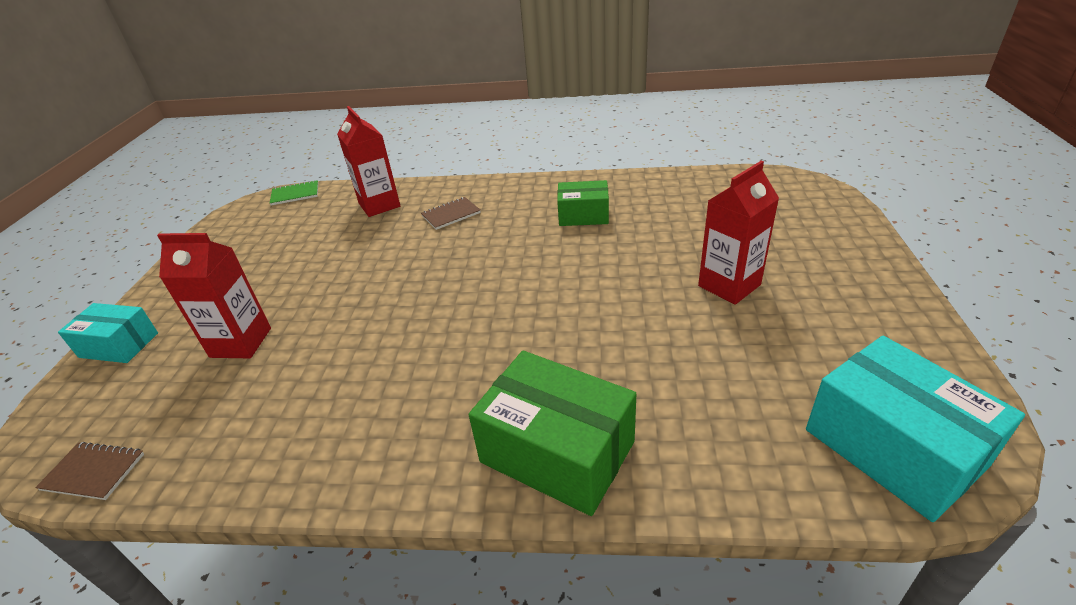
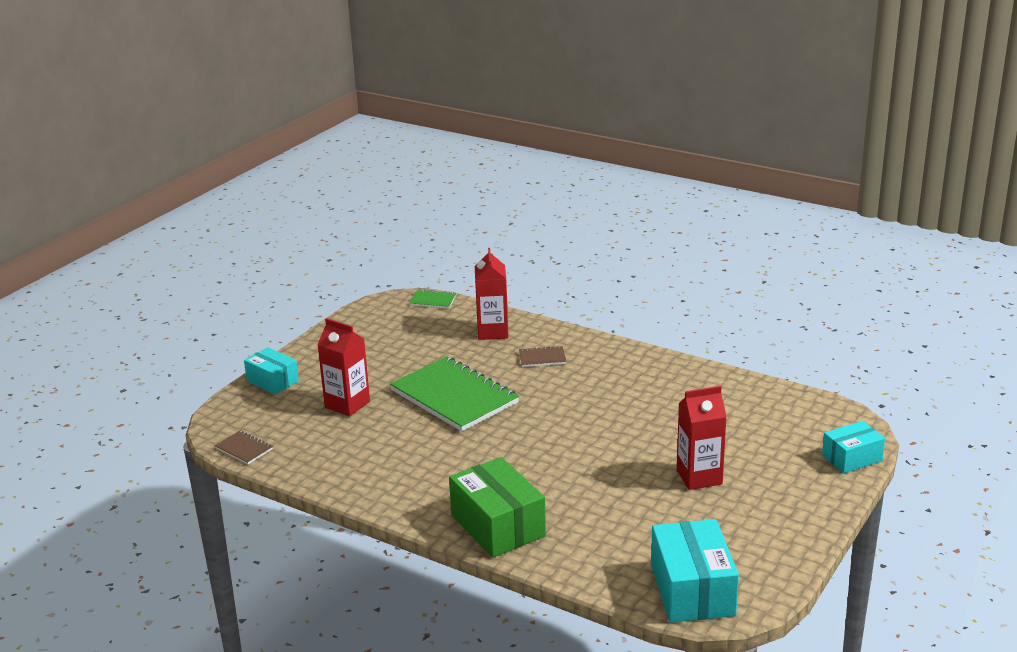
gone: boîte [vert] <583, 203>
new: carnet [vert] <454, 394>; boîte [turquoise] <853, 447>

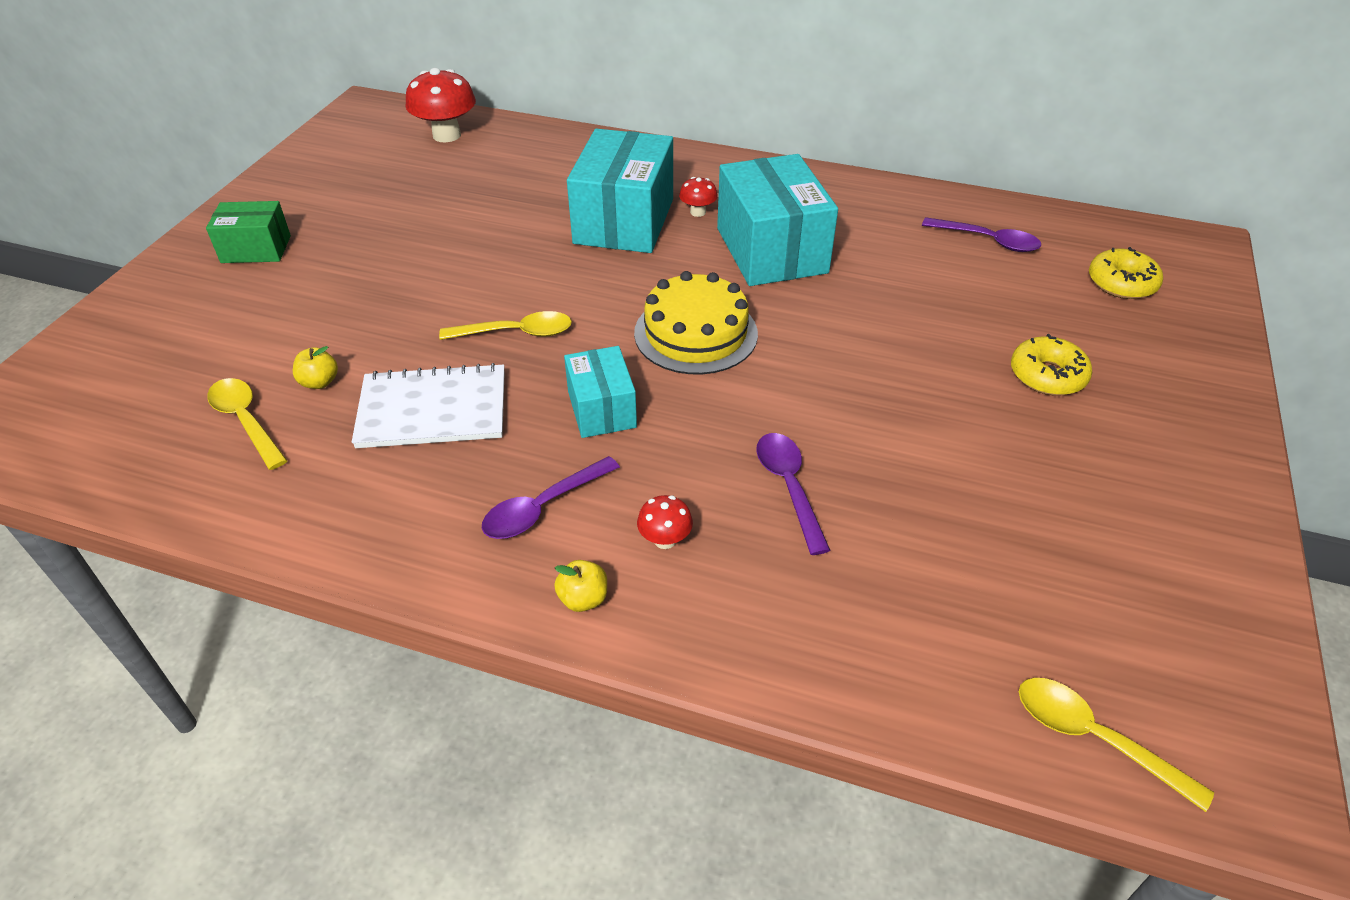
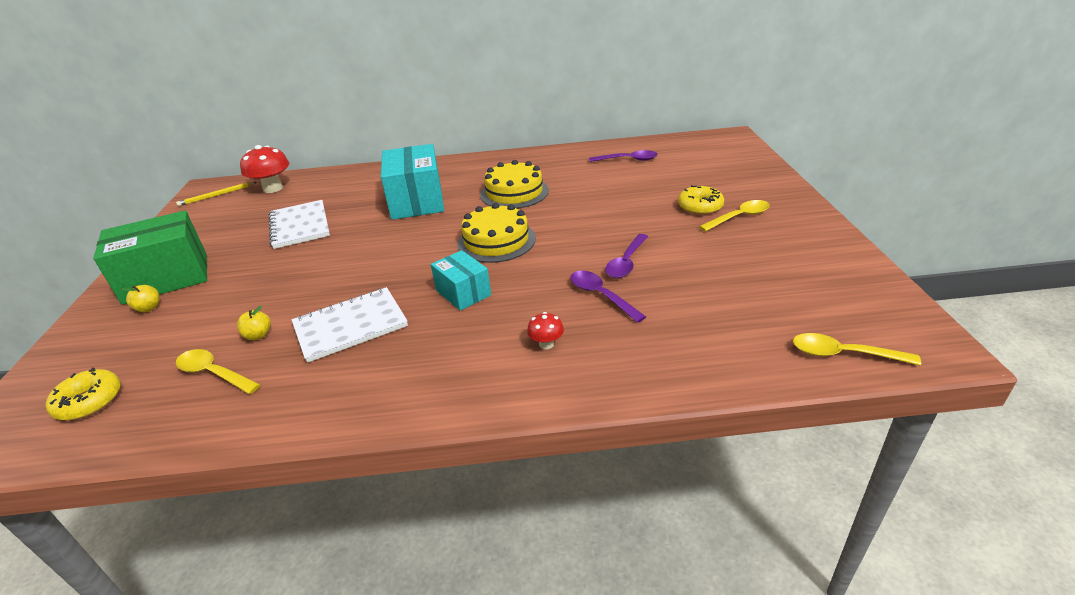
gone: champignon [rouge] <698, 197>
new: crayon [jaune] <216, 194>; carnet [blanc] <299, 224>
shifted: beignet [jaune] <1126, 273> to <83, 393>; pomme [jaune] <580, 586> to <140, 298>; cuillère [violet] <551, 497> to <626, 256>; cuillère [jaune] <505, 325> to <734, 216>
swapped: boîte [turquoise] <777, 220> to gâteau [jaune] <514, 184>
scaled: boîte [vert] <248, 232> = <150, 258> x1.79

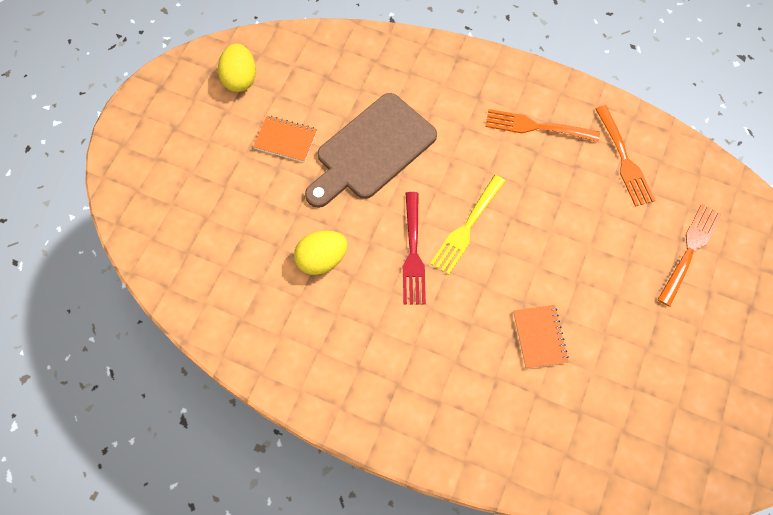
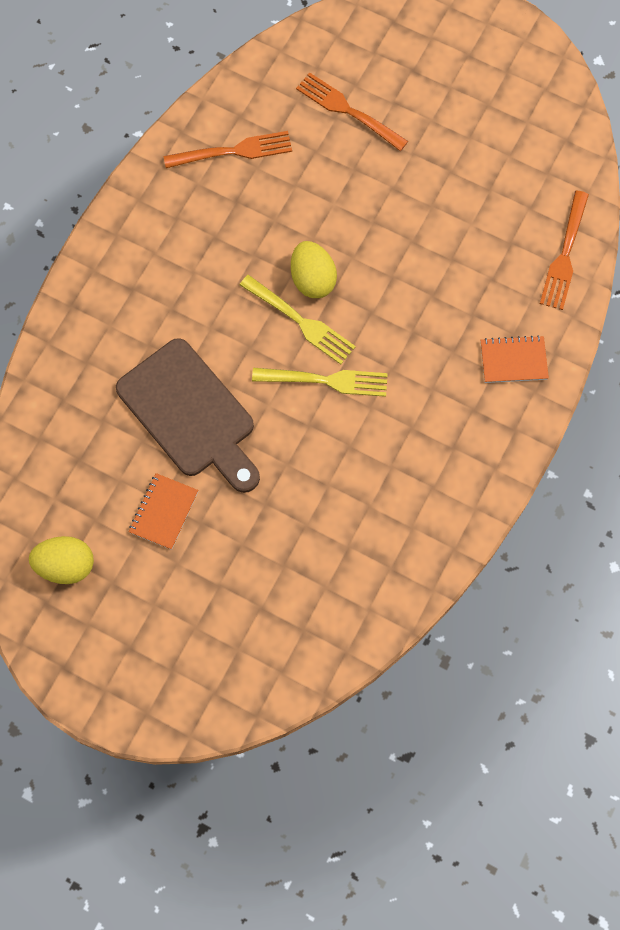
shifted: œuf [jaune] <321, 252> to <314, 269>; carnet [orange] <541, 337> to <515, 359>; fourchette [orange] <542, 125> to <564, 250>
repainted: fourchette [rouge] <414, 248> to fourchette [jaune] <320, 382>

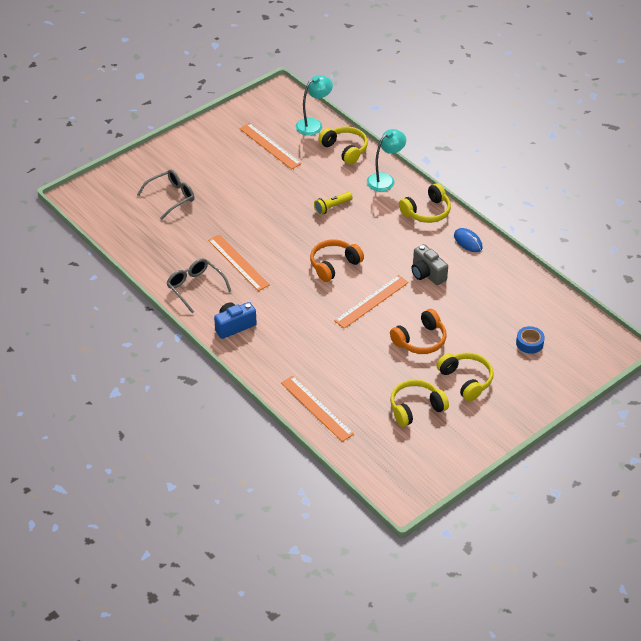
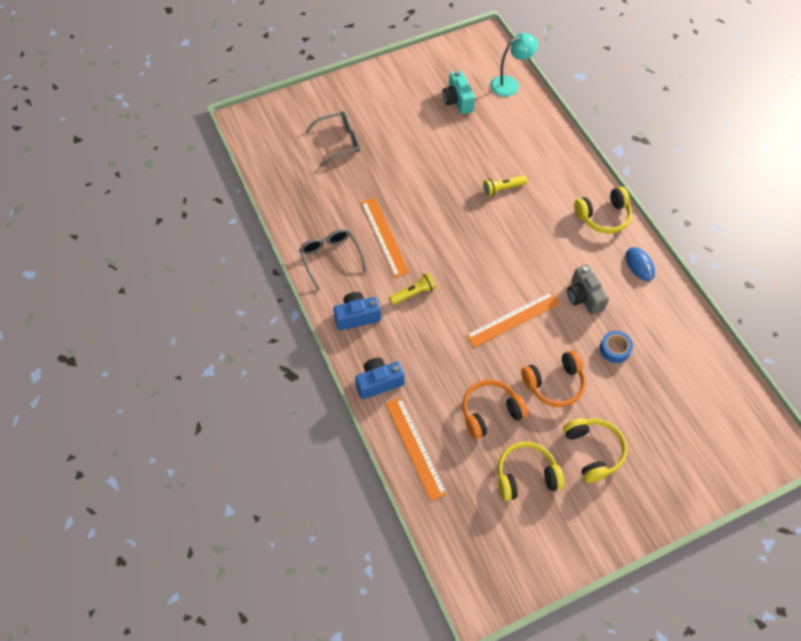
gone: casque audio [jaune] <343, 145>; lampe [turquoise] <386, 160>
new: appareil photo [bleu] <380, 378>; lampe de poche [jaune] <412, 289>
shifted: casque audio [orange] <337, 260> to <495, 409>; ruban adhésif [bleu] <530, 340> to <616, 347>
swapped: règle [orange] <270, 146> to appareil photo [turquoise] <458, 92>

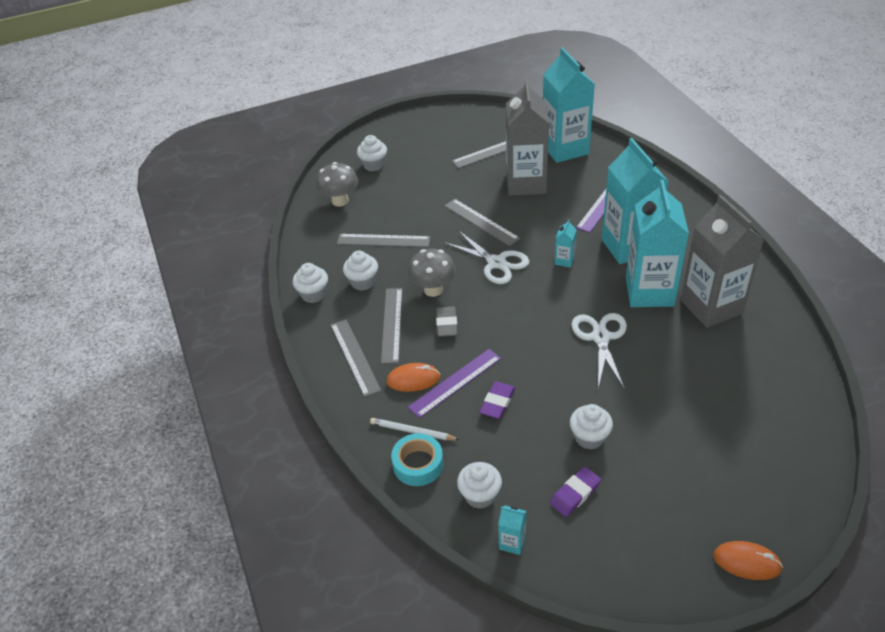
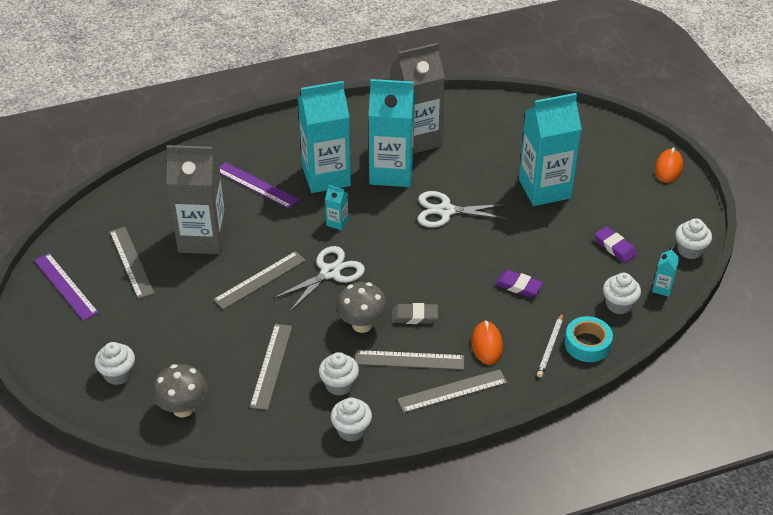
shifted: règle [violet] <454, 383> to <66, 287>; brique de lait [turquoise] <569, 105> to <550, 149>; muffin [blanc] <591, 427> to <693, 238>

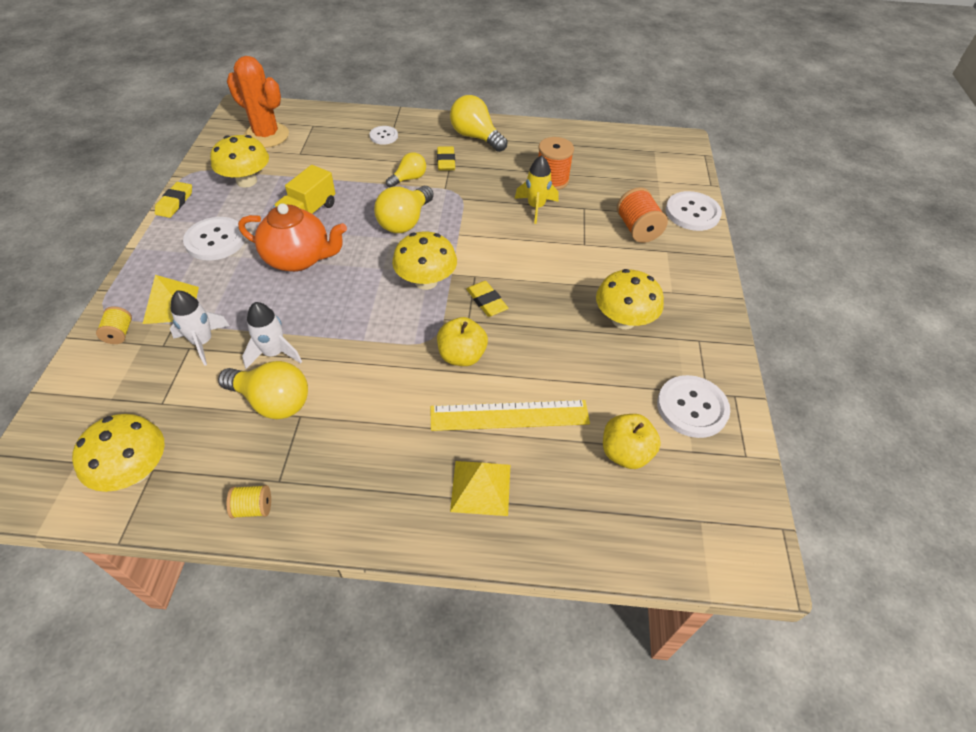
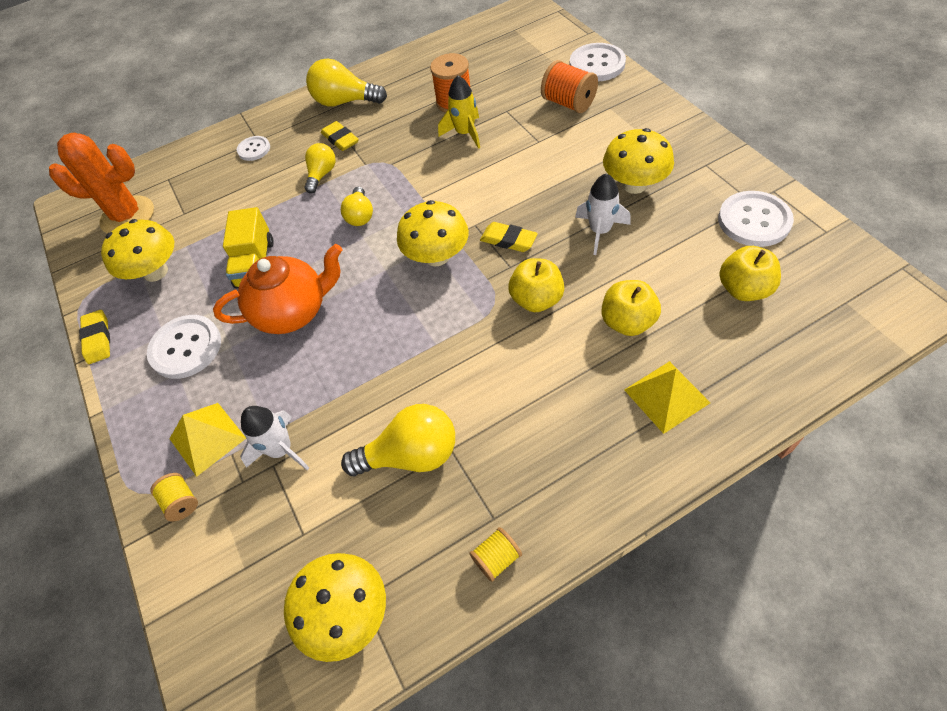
shifted: fusée [blanc] <272, 335> to <603, 214>
swapped: règle [jaune] <510, 415> to pomme [jaune] <631, 308>
scaled: ampoule [jaune] <404, 209> = <357, 206> x0.62

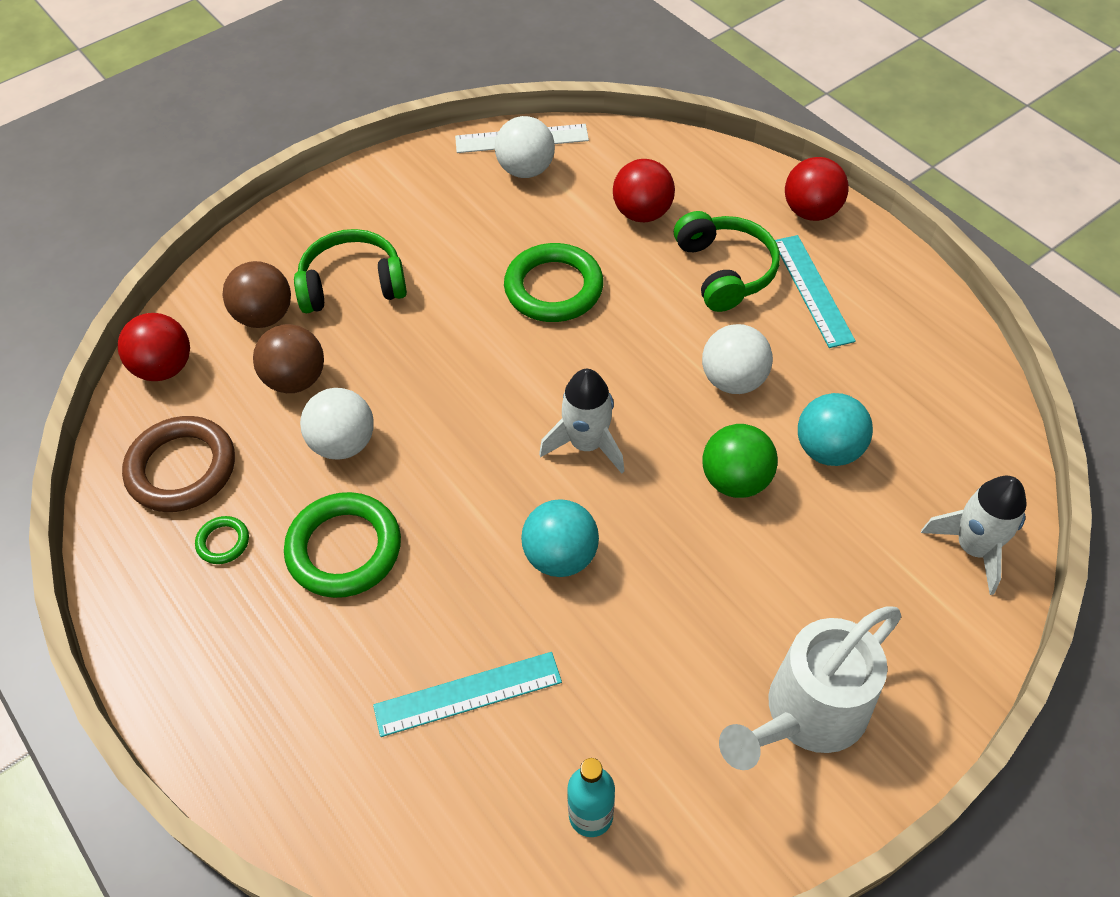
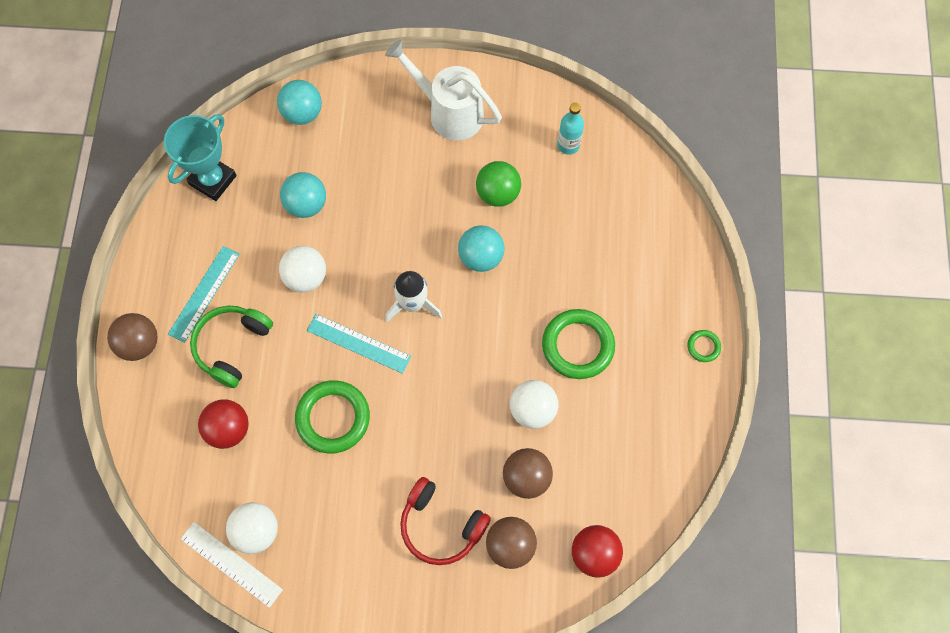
gone: anneau [marron] <178, 464>
new: trophée [turquoise] <200, 157>
shifted: règle [turquoise] <467, 694> to <359, 344>; balle [vert] <740, 461> to <498, 184>; anneau [vert] <222, 540> to <704, 346>
swapped: fusée [blanc] <973, 535> to balle [turquoise] <299, 102>
repainted: balle [rouge] <817, 189> to balle [marron] <132, 337>; casque audio [vert] <350, 271> to casque audio [rouge] <445, 521>
rotated: arrosoir [blanc] <810, 688> = <443, 90> 150 degrees counterclockwise

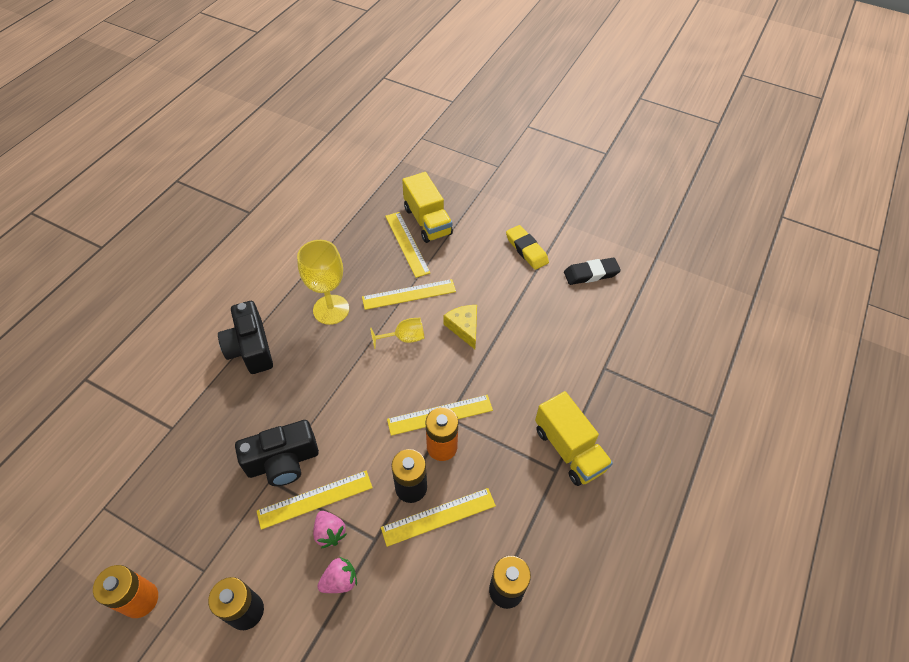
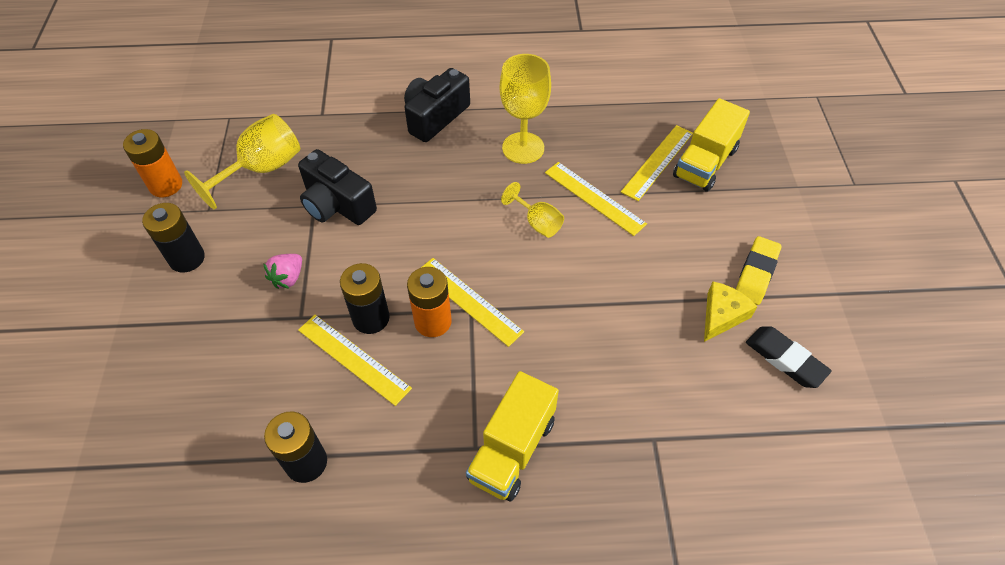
gone: règle [jaune] <315, 500>; fraise [rose] <337, 575>
new: verre à pied [jaune] <242, 161>
shifted: fromage [jaune] <460, 327> to <731, 312>

